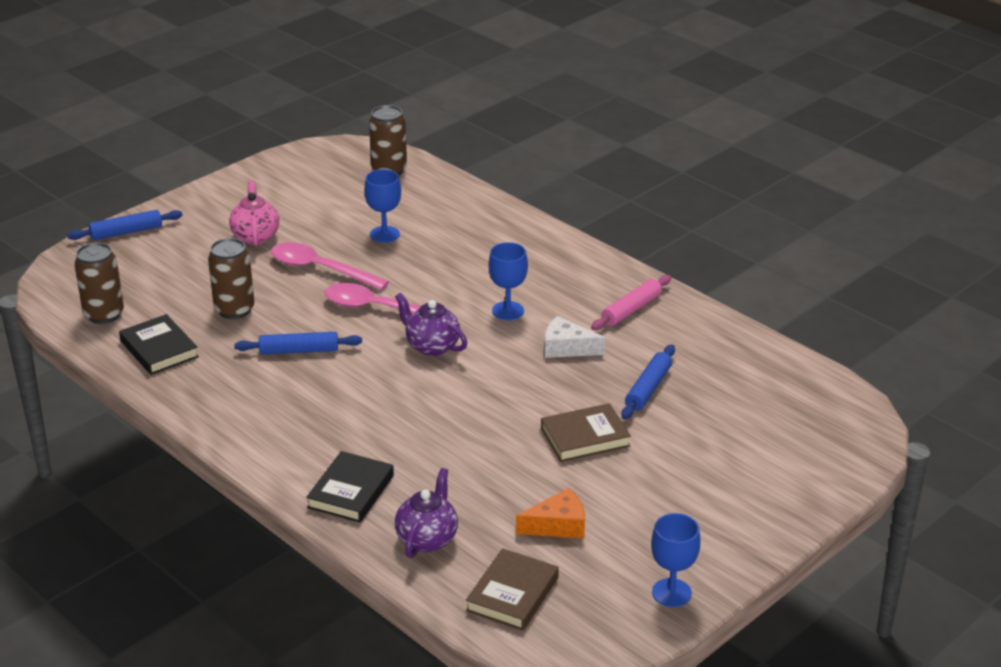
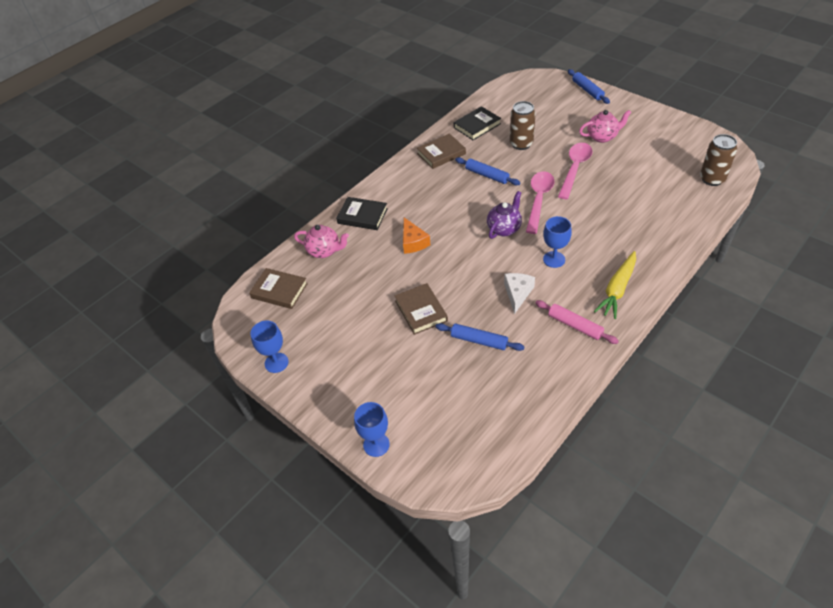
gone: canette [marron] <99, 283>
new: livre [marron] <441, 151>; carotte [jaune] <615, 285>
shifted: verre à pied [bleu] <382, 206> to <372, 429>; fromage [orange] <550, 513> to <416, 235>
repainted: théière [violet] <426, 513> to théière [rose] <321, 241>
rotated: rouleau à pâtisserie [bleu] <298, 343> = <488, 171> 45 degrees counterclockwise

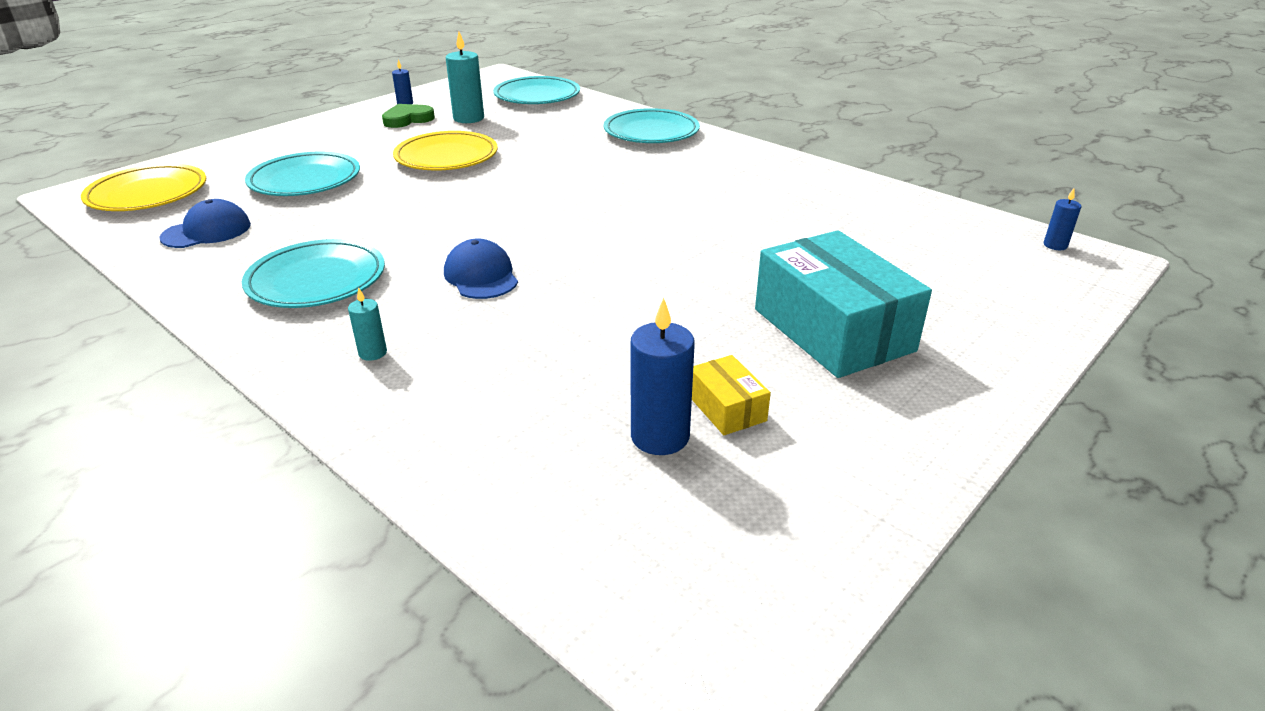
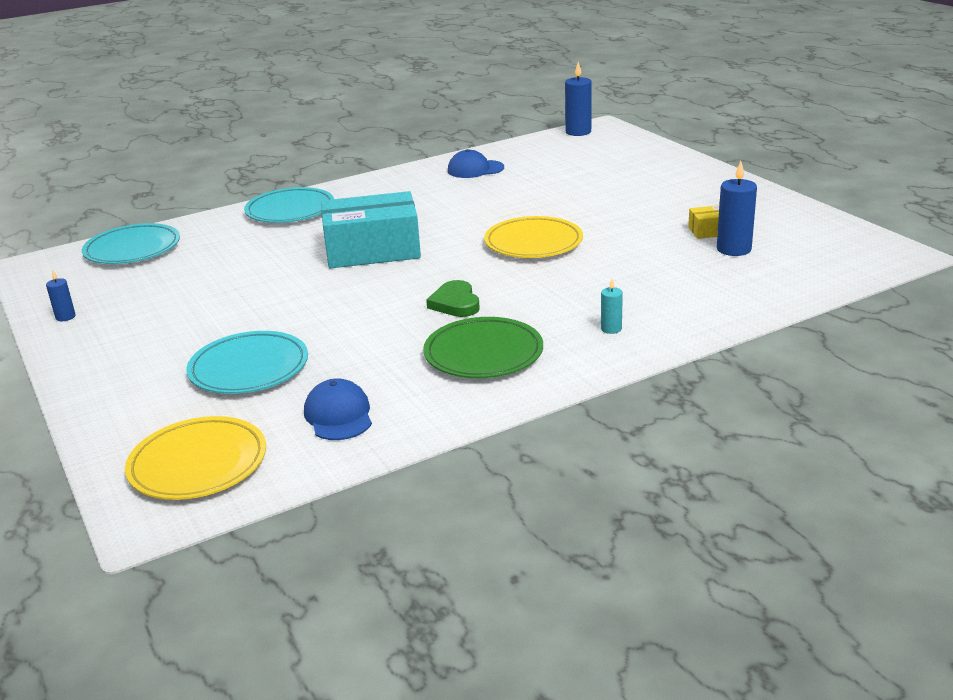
gone: bougie [turquoise] <465, 77>
shifted: boîte [turquoise] <843, 304> to <371, 229>; cœur [vert] <408, 116> to <453, 298>; casquette [bleu] <481, 269> to <476, 163>; assiette [jaune] <445, 150> to <533, 237>
repainted: assiette [turquoise] <313, 273> to assiette [vert] <483, 347>
scaled: bougie [bleu] <1062, 219> = <578, 99> x1.86

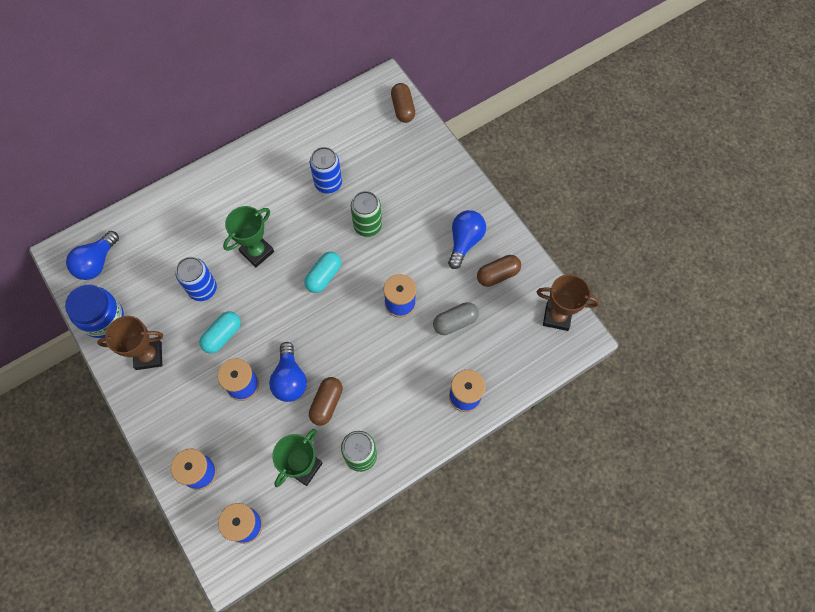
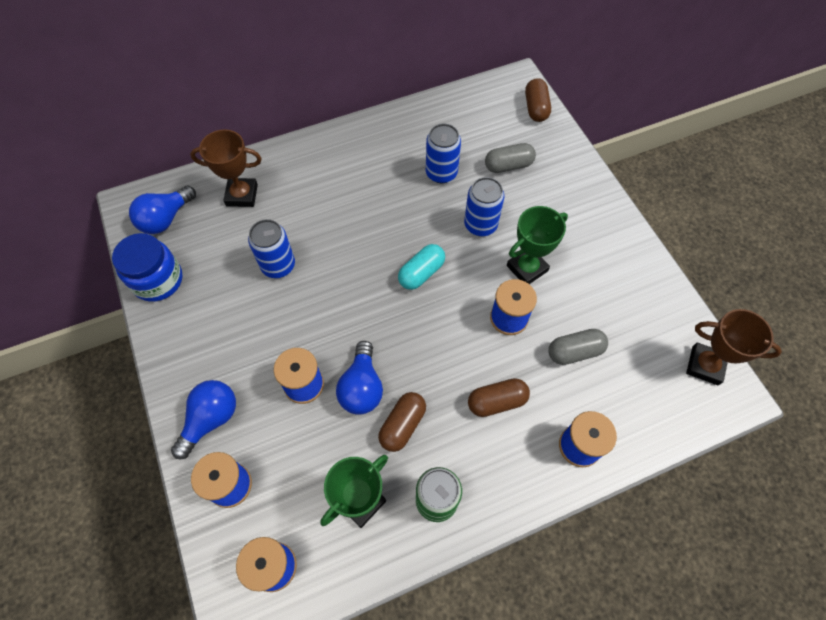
gone: gélule [turquoise] <220, 332>
new: gélule [gris] <510, 158>
shifted: ampoule [bleu] <467, 239> to <203, 419>; trophée [marron] <130, 343> to <226, 168>; gélule [marron] <499, 271> to <499, 397>; trophée [vert] <248, 236> to <537, 245>
repainted: canette [vert] <366, 214> to canette [bleu] <484, 206>

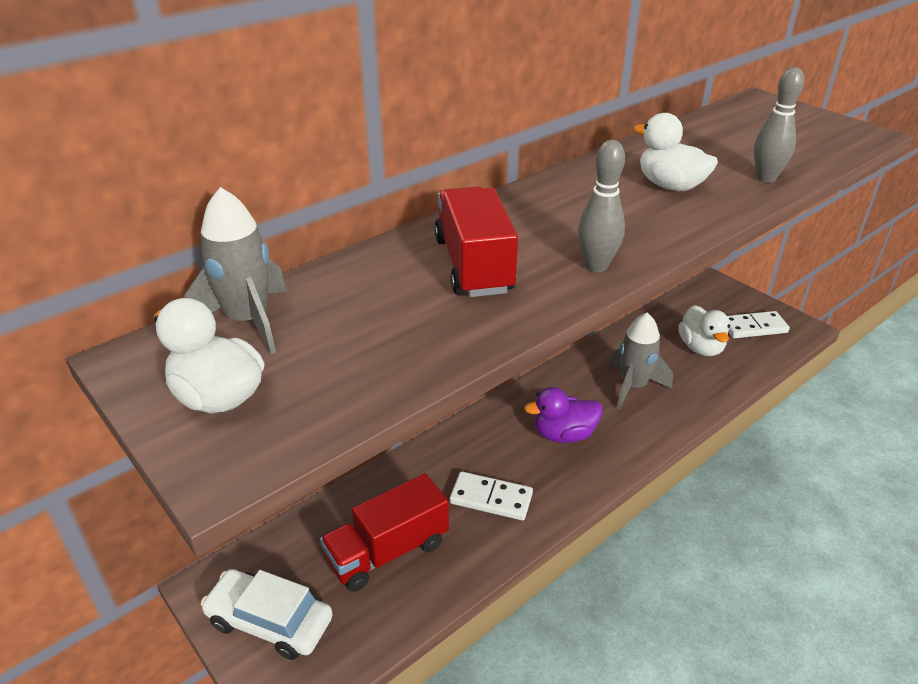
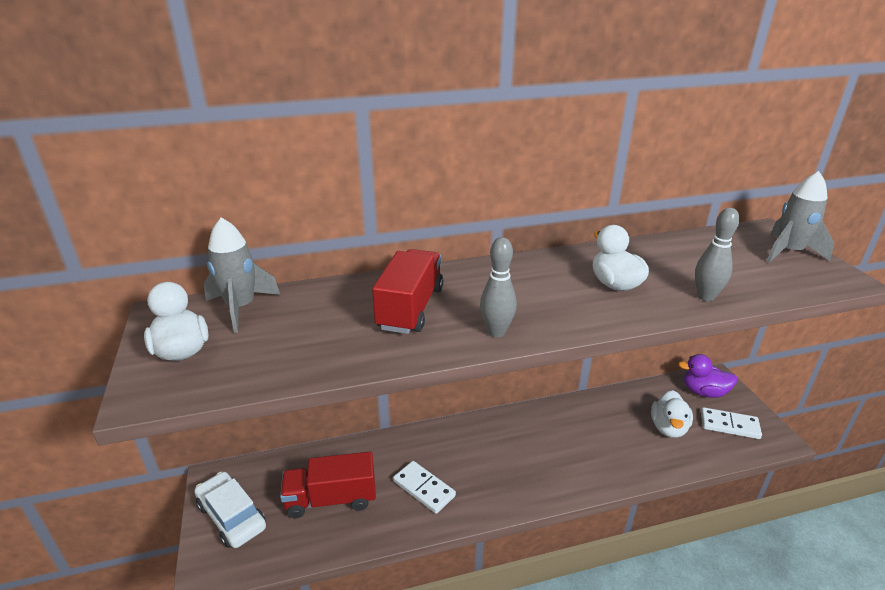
shifted: canard [violet] <563, 415> to <708, 376>; fusée [gris] <641, 361> to <800, 217>

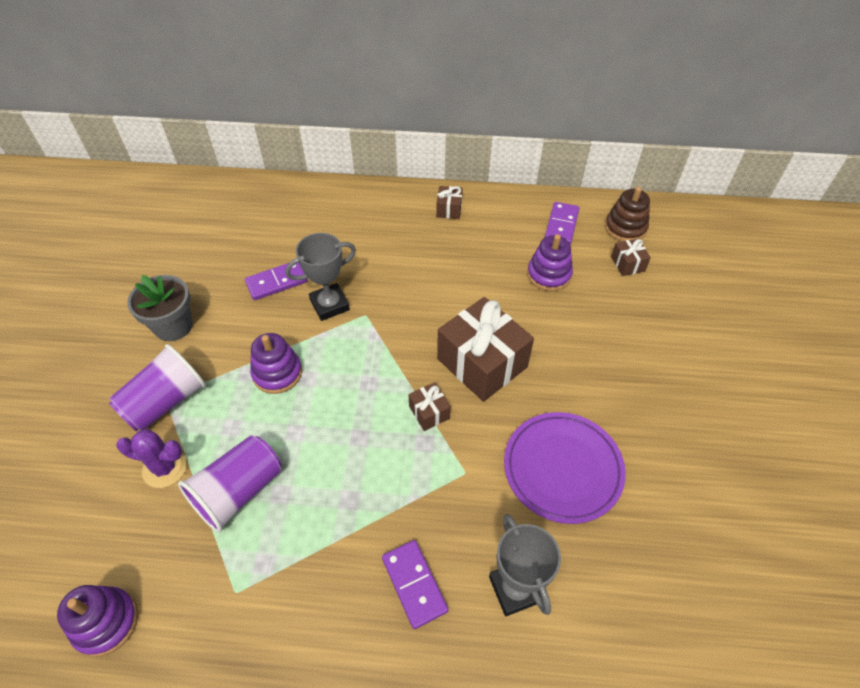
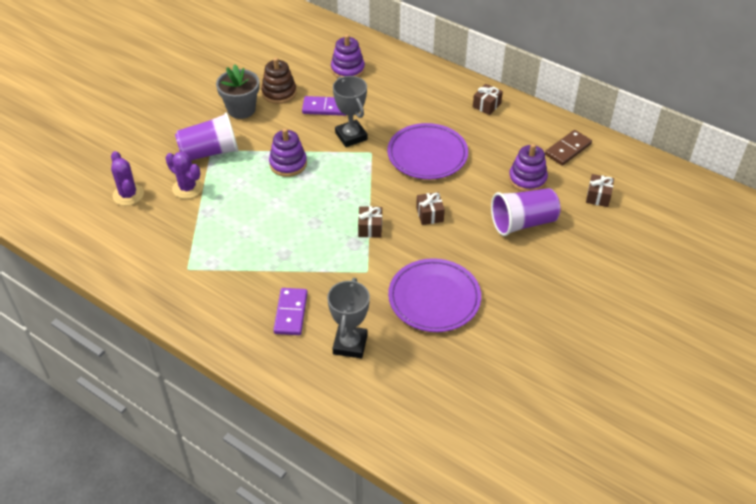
new: cactus [violet] <127, 178>; assiette [violet] <427, 151>
shifted: jouet à empiler [marron] <627, 214> to <279, 81>; jouet à empiler [violet] <97, 621> to <348, 56>; gobelet [violet] <229, 484> to <526, 212>
repainted: domino [violet] <562, 223> to domino [marron] <568, 148>
rotated: trophée [gris] <320, 277> = <350, 111> 60 degrees clockwise
scaled: cadeau [marron] <485, 349> = <430, 208> x0.45

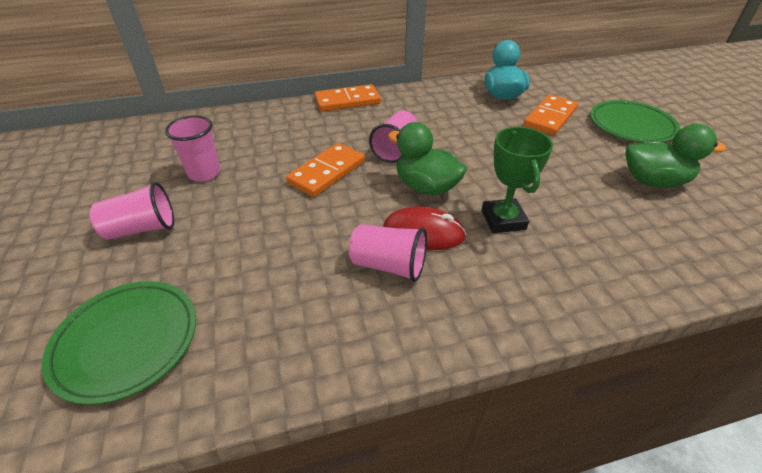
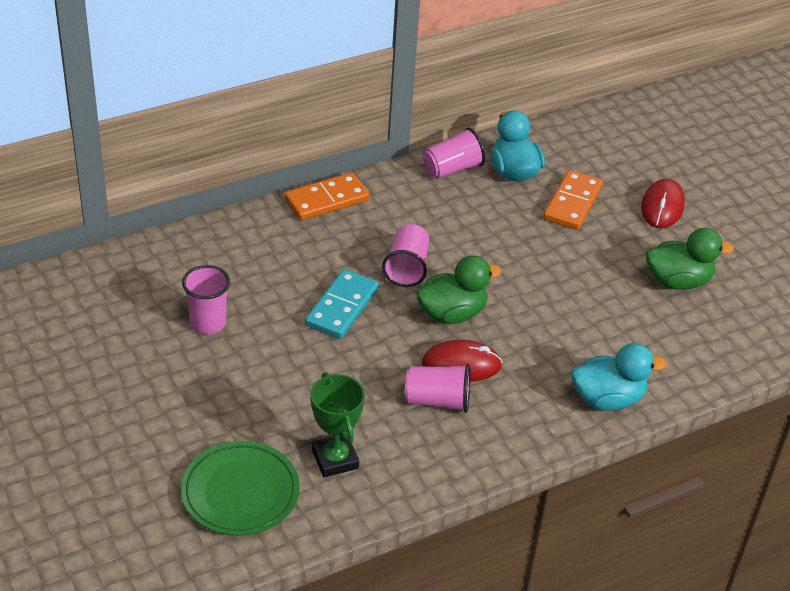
new: canard [turquoise] <619, 377>
shifted: trophée [vert] <517, 180> to <338, 424>; gobelet [rose] <132, 211> to <454, 153>
swapped: assiette [vert] <635, 121> to souris [rouge] <663, 203>
repainted: domino [orange] <325, 170> to domino [turquoise] <342, 304>
rotated: canard [vert] <427, 158> = <459, 289> 135 degrees clockwise

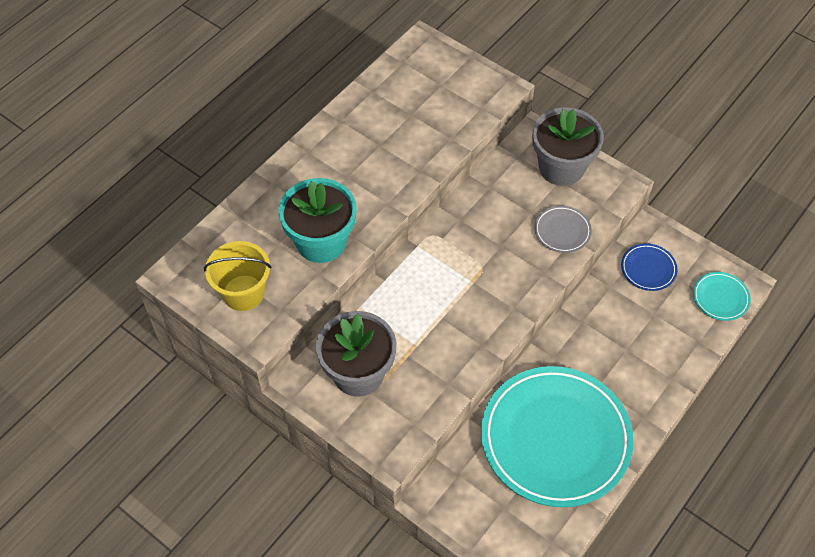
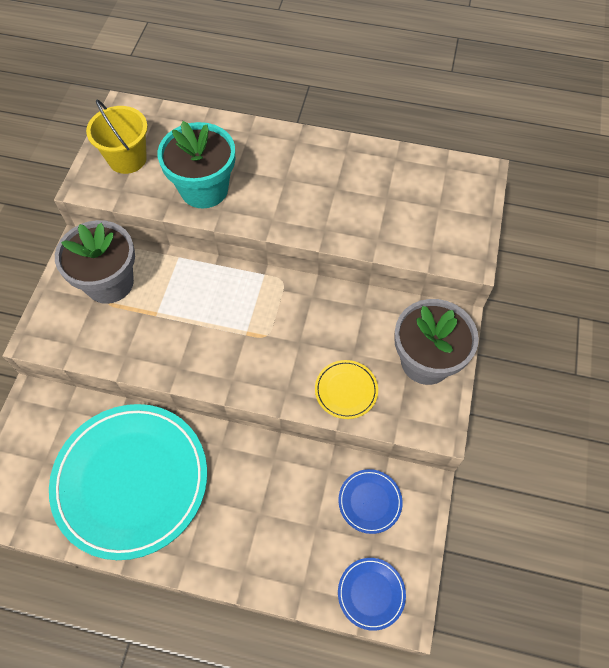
repainted: assiette [gris] <563, 229> to assiette [jaune] <346, 389>; assiette [turquoise] <722, 296> to assiette [bleu] <372, 594>

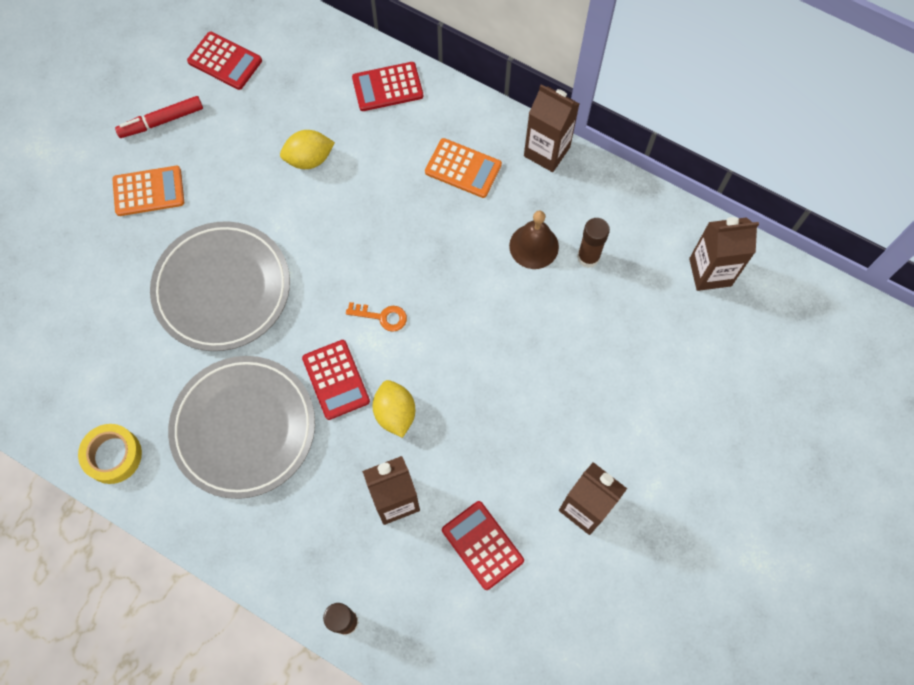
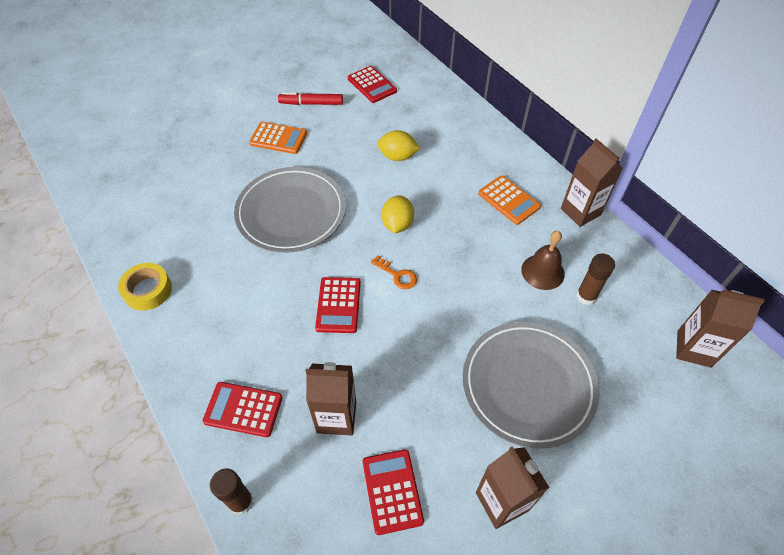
shifted: calculatrice [rouge] <387, 86> to <243, 409>; citron [jaune] <393, 409> to <397, 214>; assiette [gris] <241, 427> to <531, 385>

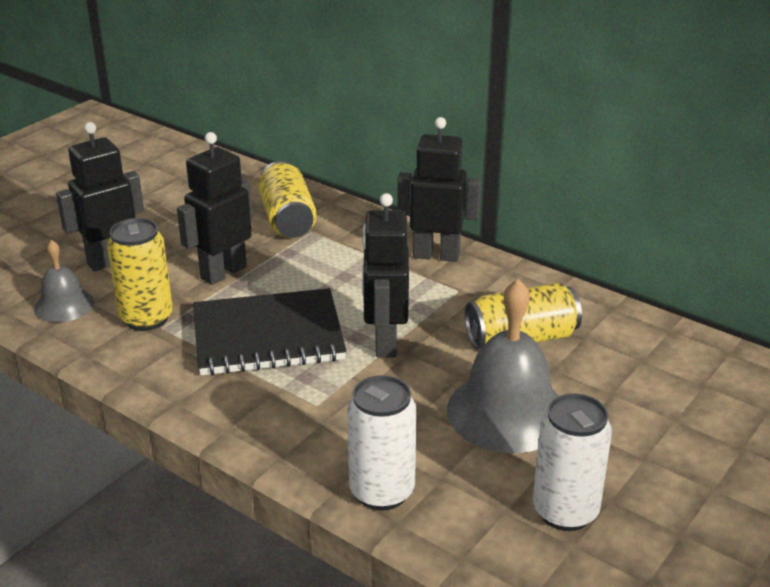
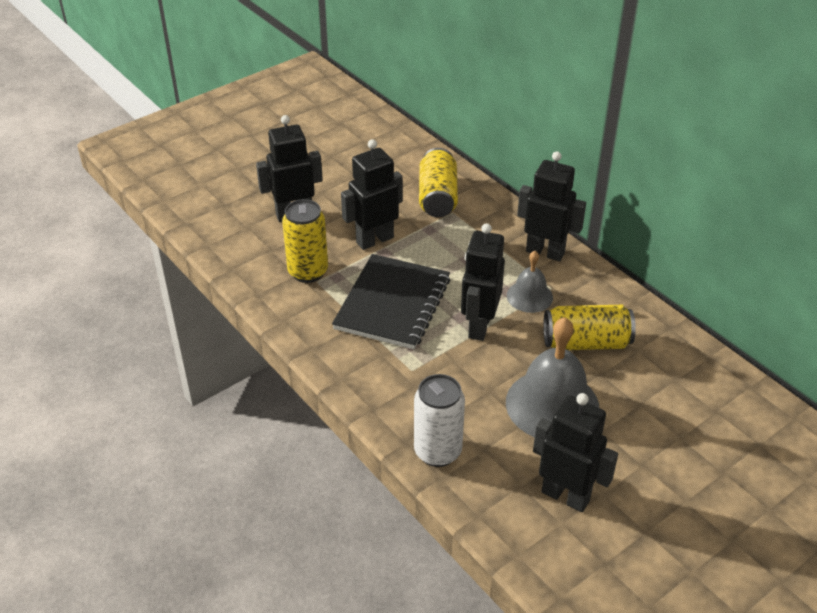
shifted: cloche [gris] <64, 281> to <530, 282>
swapped: canette [blanc] <572, 462> to robot [noir] <575, 452>
rotated: carnet [noir] <270, 331> = <391, 301> 75 degrees counterclockwise

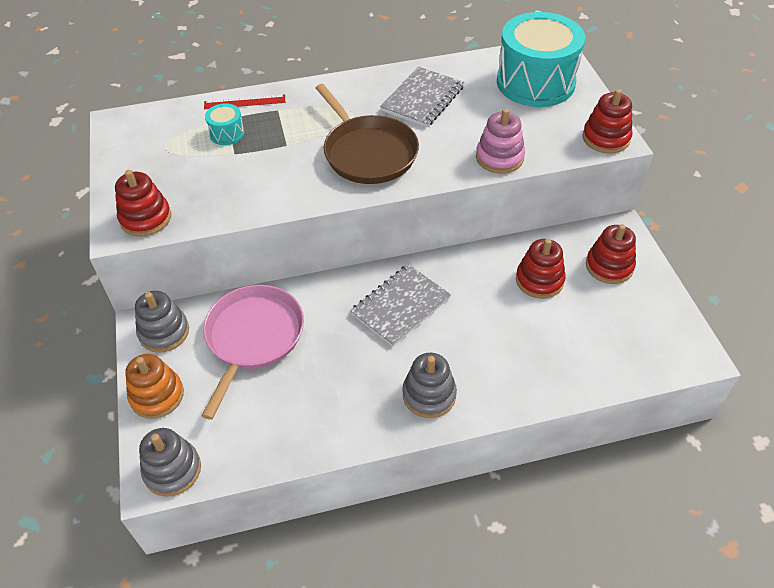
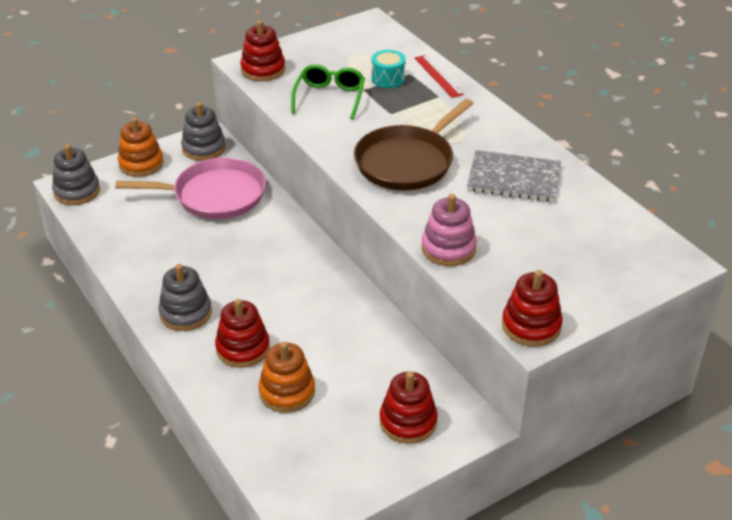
gone: carnet [gris] <400, 305>; tambour [turquoise] <541, 59>
new: jouet à empiler [orange] <286, 377>; lunettes [vert] <328, 92>
shifted: jouet à empiler [rouge] <540, 269> to <242, 333>

